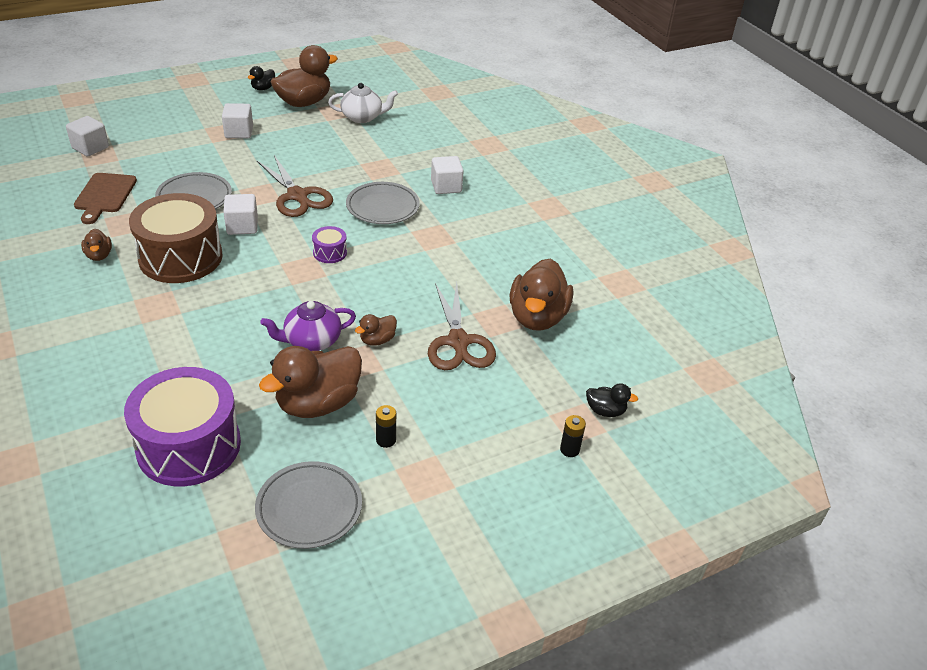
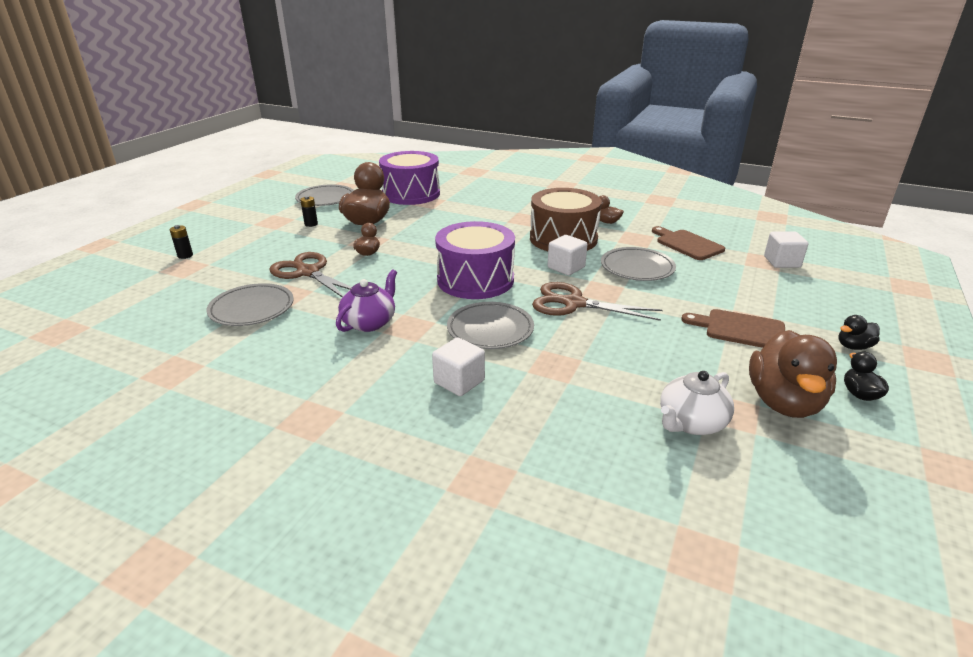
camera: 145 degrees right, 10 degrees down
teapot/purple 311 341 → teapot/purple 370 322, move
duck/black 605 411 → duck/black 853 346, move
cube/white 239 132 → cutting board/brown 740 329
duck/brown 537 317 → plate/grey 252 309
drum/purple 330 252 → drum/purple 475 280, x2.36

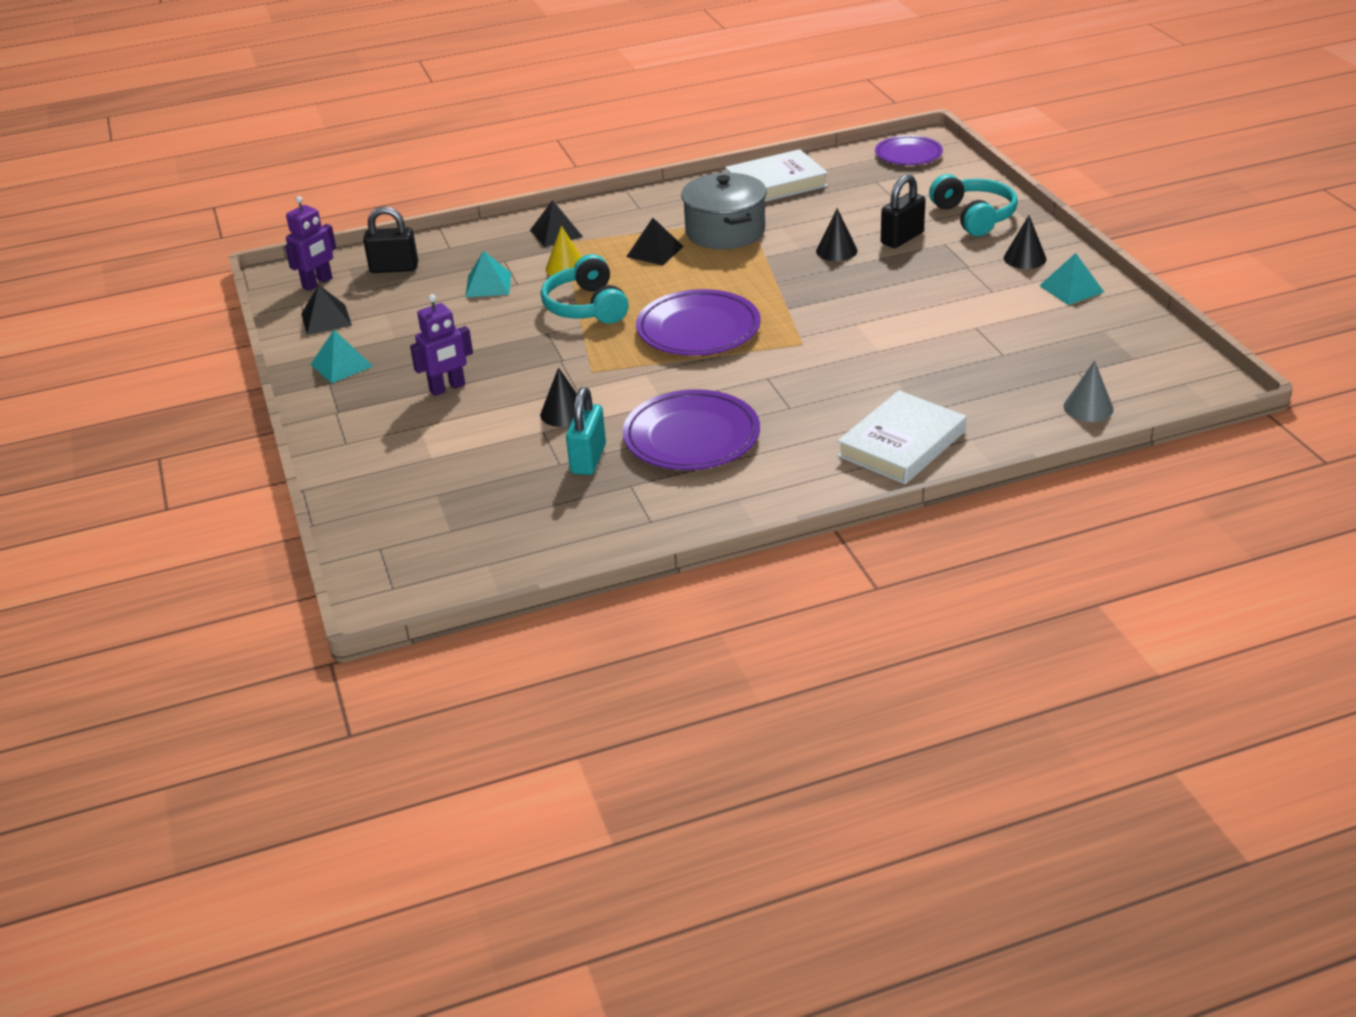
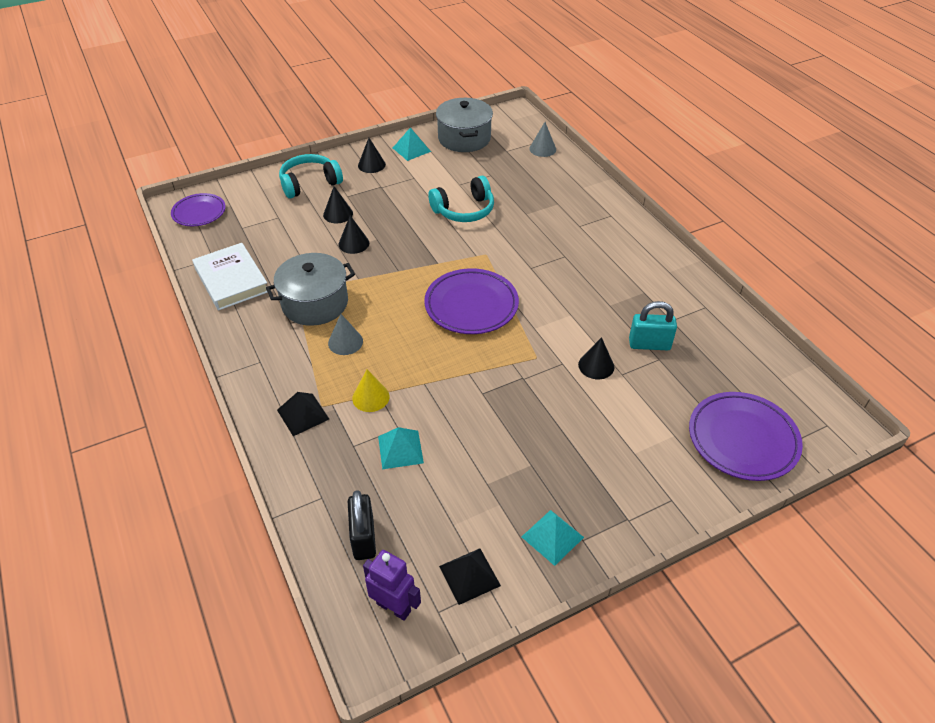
camera: 100 degrees left, 10 degrees up
robot/purple 447 388 → -
book/white 902 444 → -
- → pot/grey 464 138
headphones/turquoise 587 307 → headphones/turquoise 464 210, move
plate/purple 691 437 → plate/purple 742 439, move
pyramid/black 655 251 → cone/grey 345 342
padlock/black 902 238 → cone/black 338 214

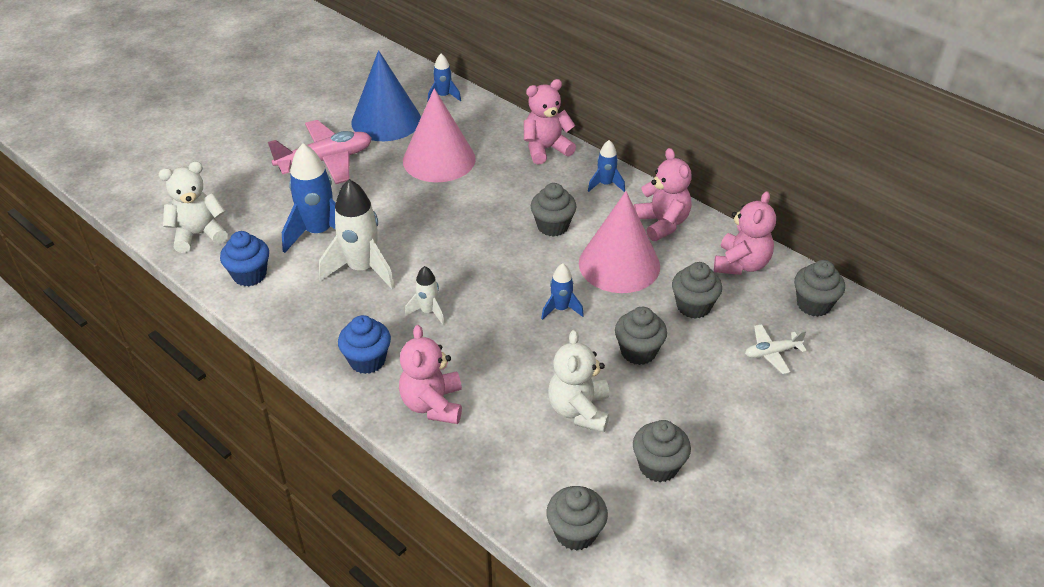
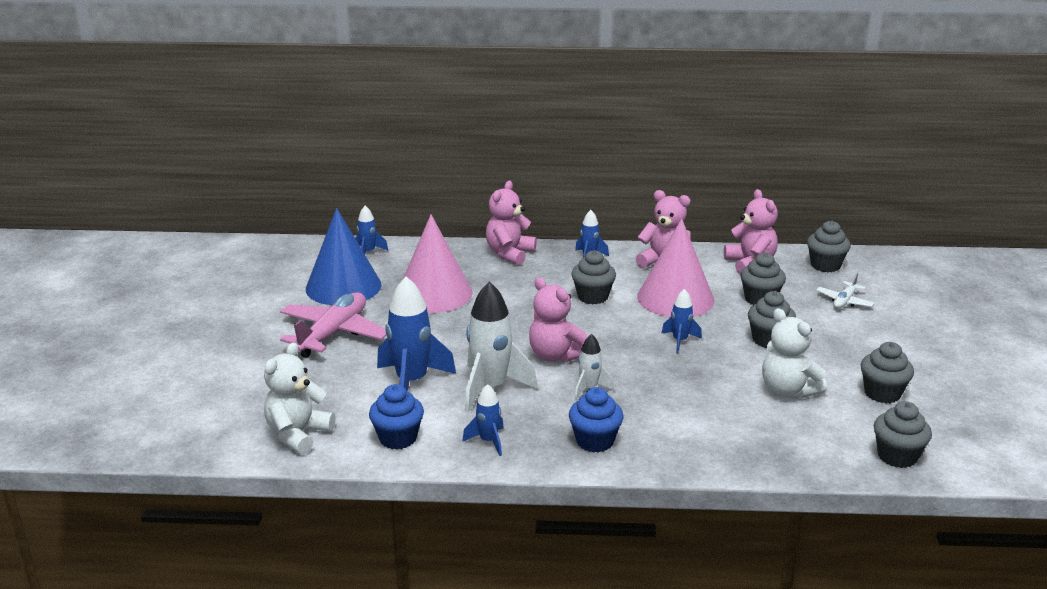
camera: 40 degrees left, 15 degrees down
- → rocket/blue 488 441
teddy bear/pink 433 404 → teddy bear/pink 555 355, move

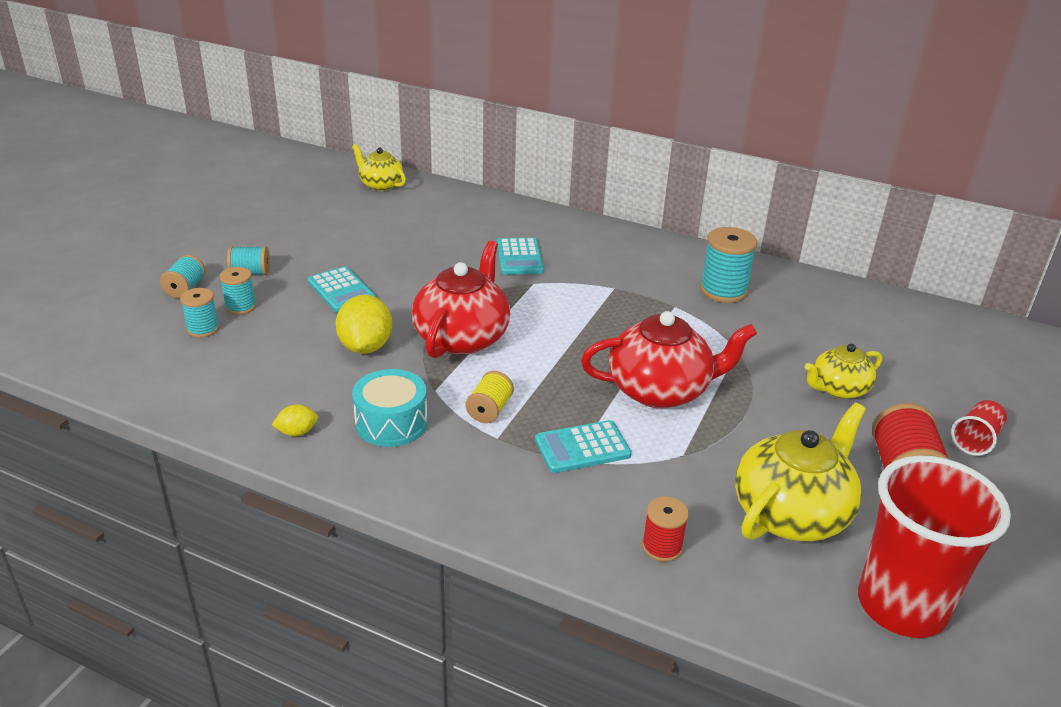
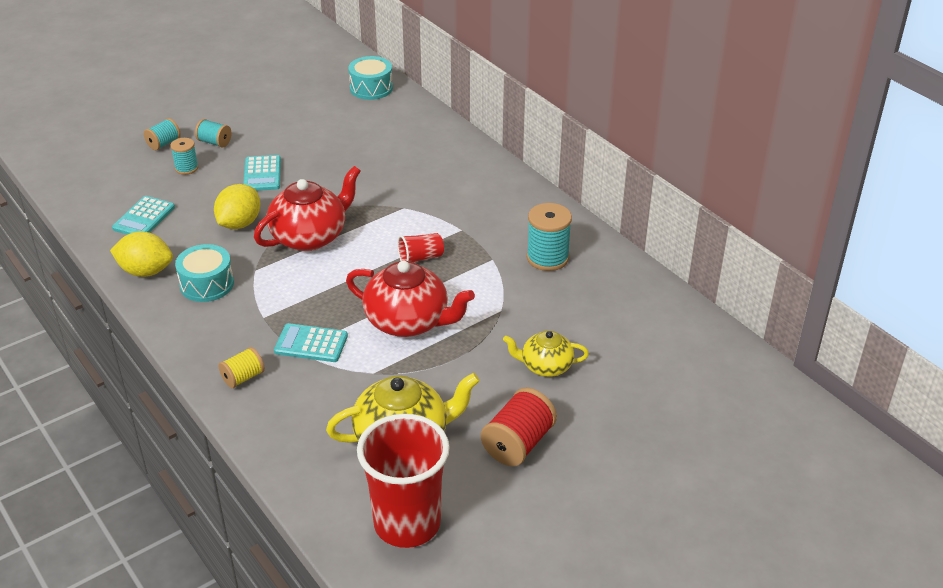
camera: 30 degrees right, 5 degrees up
spool/turquoise 203 329 → -
spool/red 662 547 → -
spool/yellow 489 410 → spool/yellow 243 377, move
calculator/turquoise 519 257 → calculator/turquoise 144 218, move
cup/red 975 439 → cup/red 420 258, move
teapot/yellow 380 185 → drum/turquoise 371 88
lemon/yellow 297 432 → lemon/yellow 146 271, x1.98

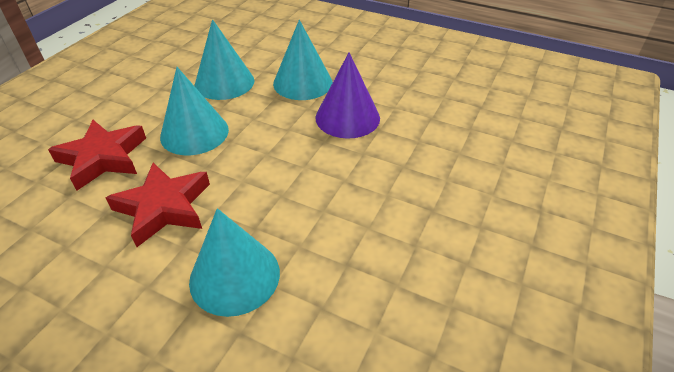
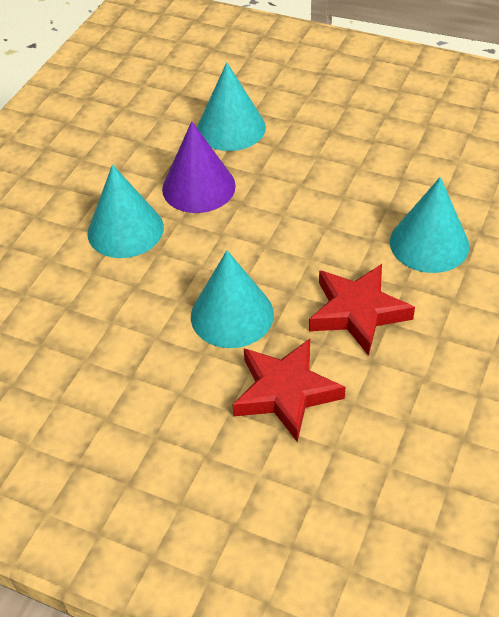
camera: 90 degrees left, 5 degrees up
cone/turquoise 224 82 → cone/turquoise 231 128, move

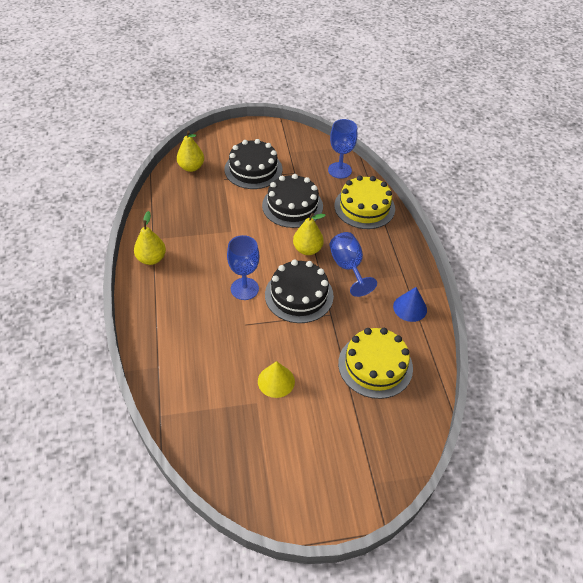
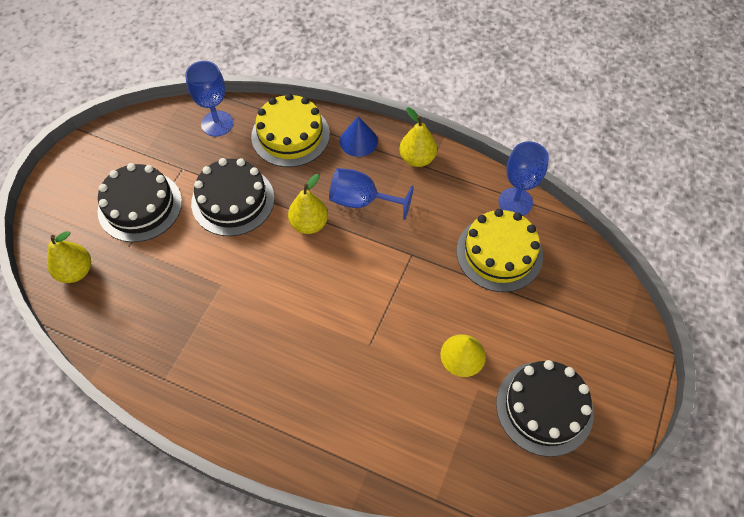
camera: 55 degrees left, 10 degrees up
pear/yellow 151 259 → pear/yellow 417 158, move
goblet/blue 244 289 → goblet/blue 515 202, move
cake/black 299 295 → cake/black 544 408, move
cone/blue 410 308 → cone/blue 358 141, move

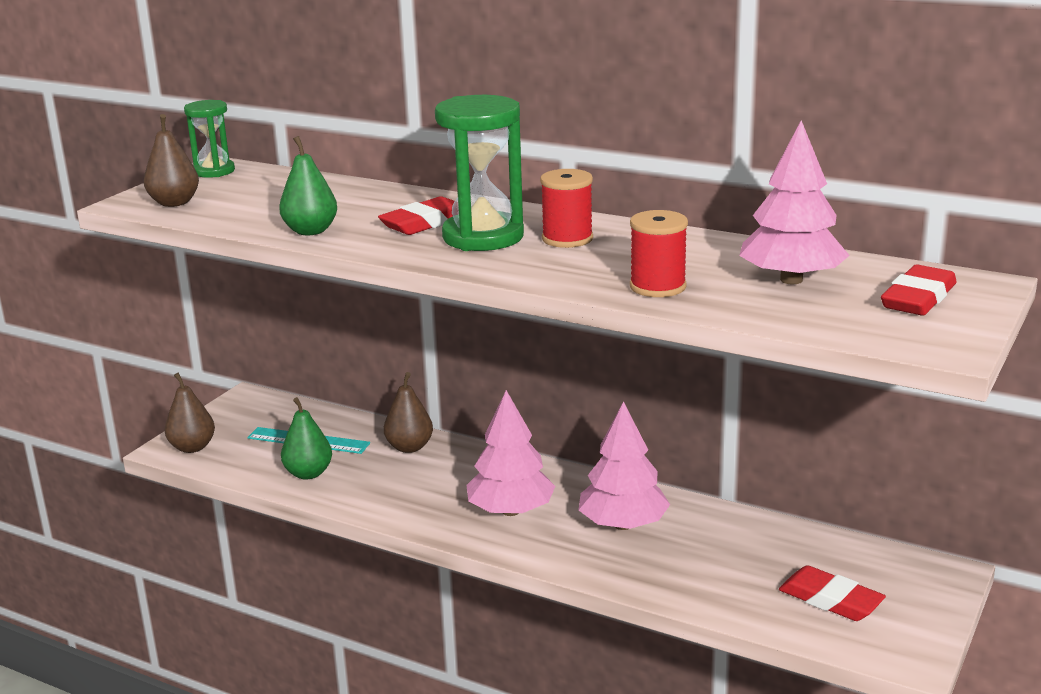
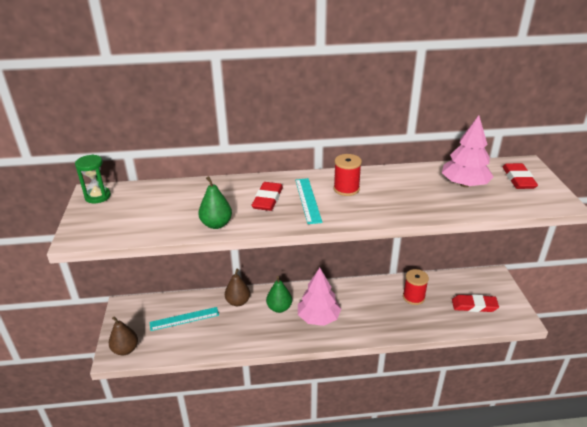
camera: 35 degrees left, 10 degrees up
pear/brown 174 203 → -
tree/pink 623 524 → -
pear/green 308 473 → pear/green 279 308, move
spool/red 657 287 → spool/red 413 297, move
hourglass/green 483 237 → ruler/turquoise 308 200

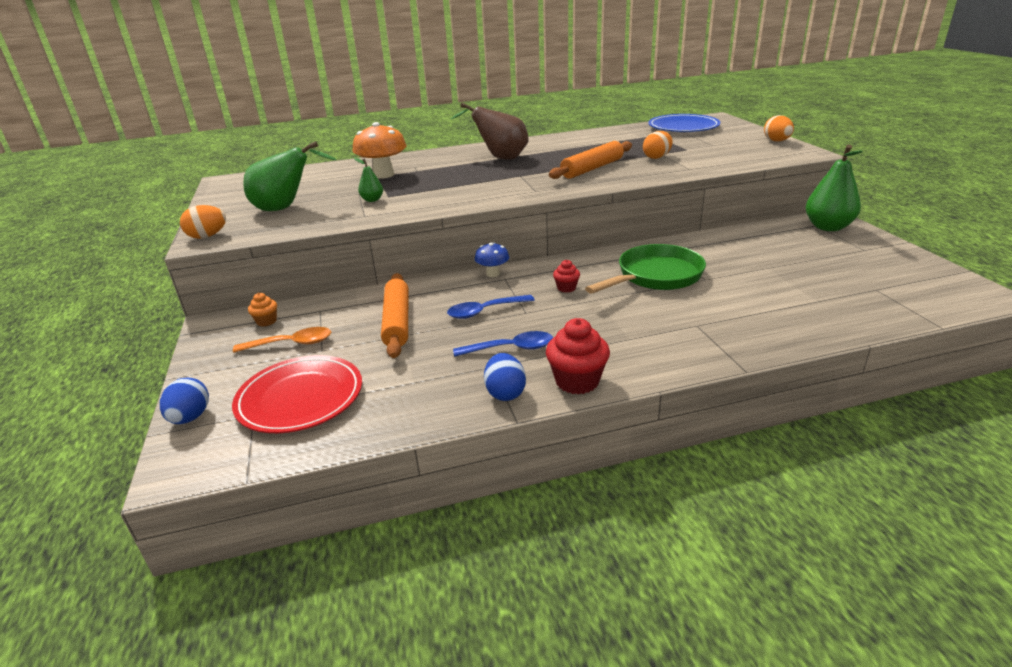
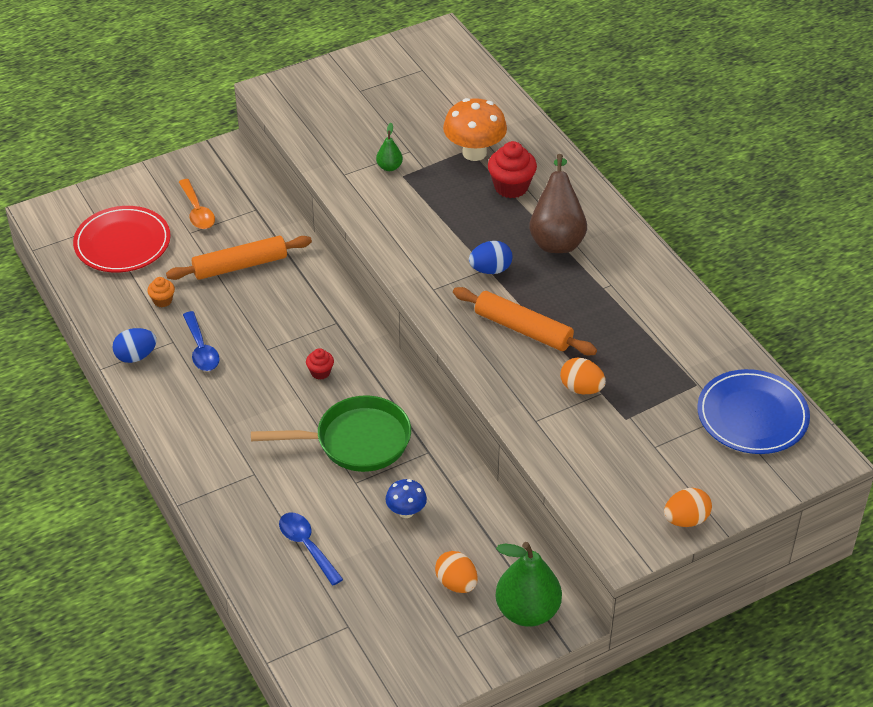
camera: 75 degrees right, 15 degrees up
pear/green 286 208 → -
egg/blue 190 418 → egg/blue 490 270, move
egg/orange 207 236 → egg/orange 456 583, move
cupcake/orange 266 321 → cupcake/orange 162 300, move
spoon/blue 485 311 → spoon/blue 307 546, move
mushroom/blue 493 274 → mushroom/blue 406 512, move
cupcake/red 577 381 → cupcake/red 511 187, move
pan/green 655 276 → pan/green 356 441, 45 degrees counterclockwise

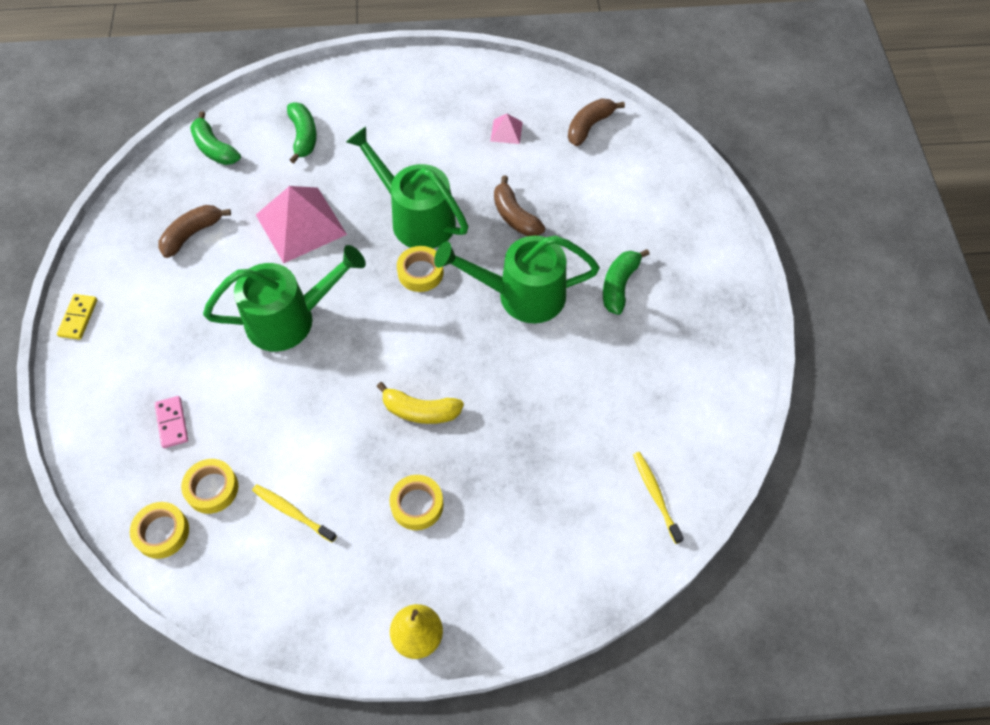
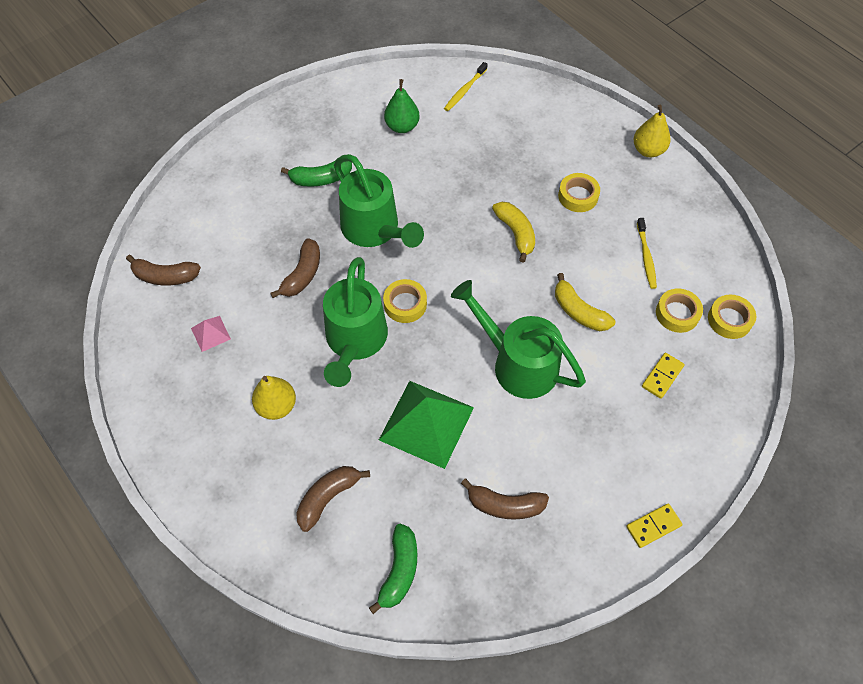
camera: 125 degrees left, 0 degrees up
- → pear/yellow 276 406
- → pear/green 402 126
- → banana/yellow 579 311
domino/pink 172 423 → domino/yellow 662 376
pyramid/pink 301 224 → pyramid/green 426 423
banana/green 303 136 → banana/brown 328 498

